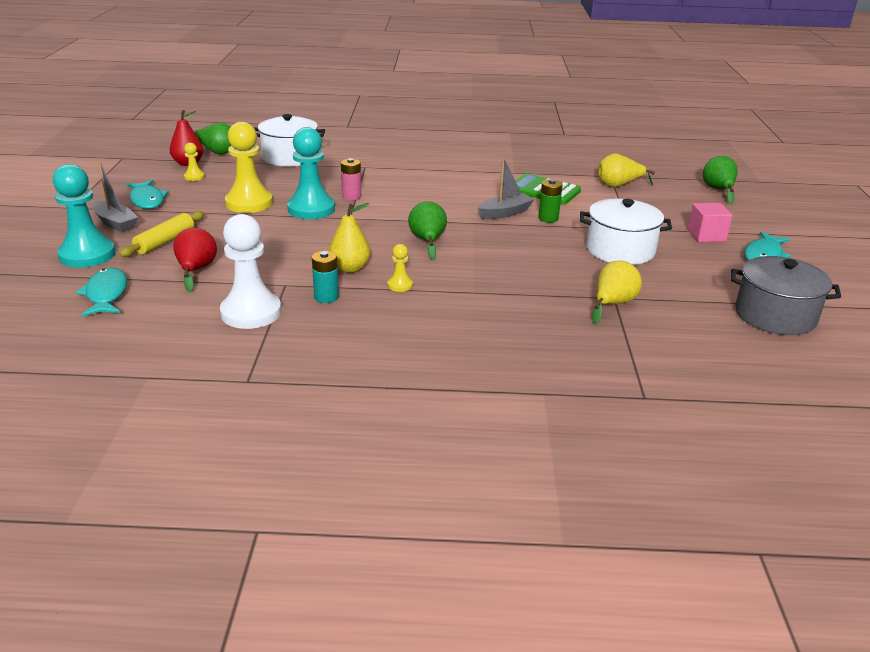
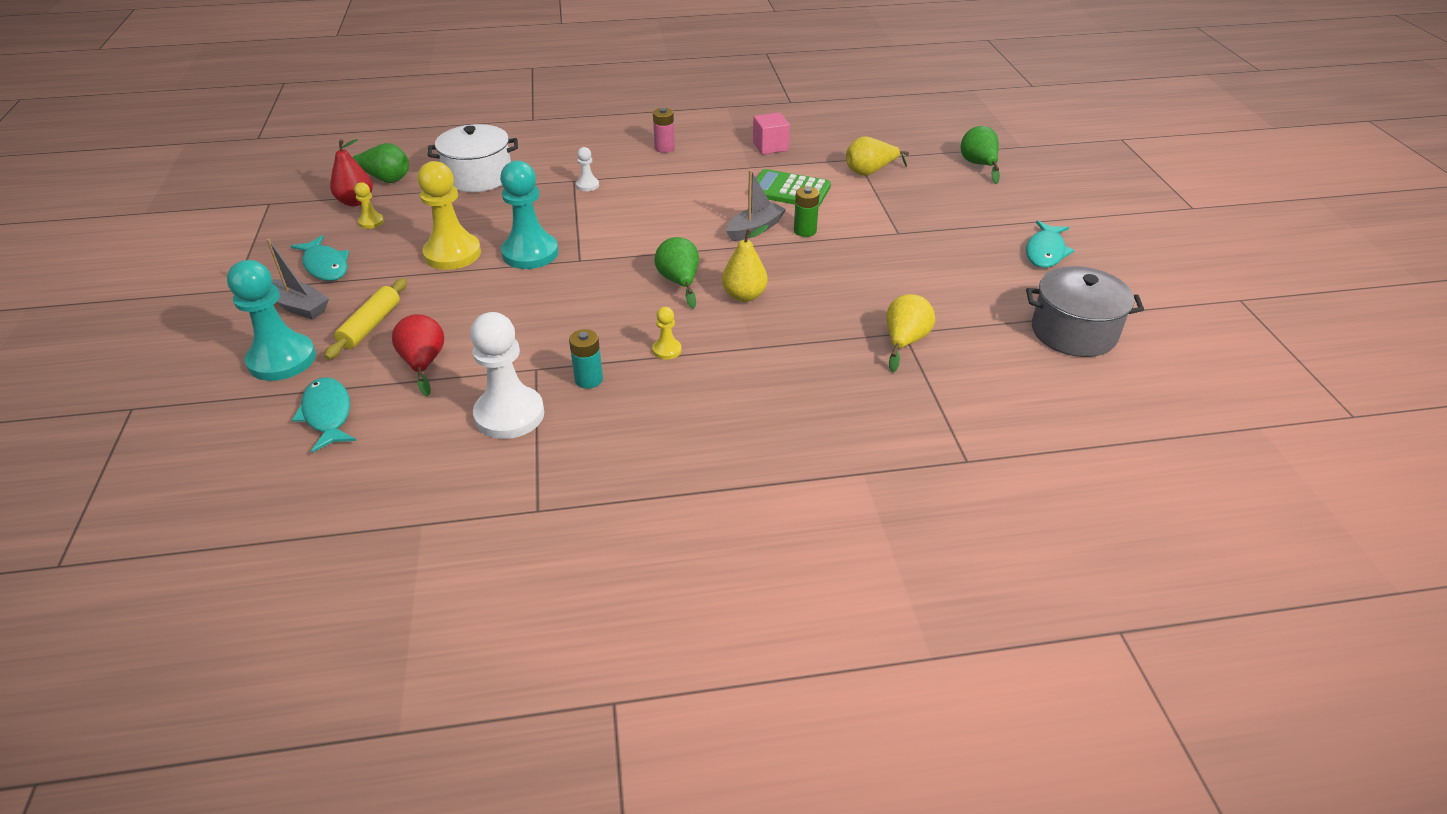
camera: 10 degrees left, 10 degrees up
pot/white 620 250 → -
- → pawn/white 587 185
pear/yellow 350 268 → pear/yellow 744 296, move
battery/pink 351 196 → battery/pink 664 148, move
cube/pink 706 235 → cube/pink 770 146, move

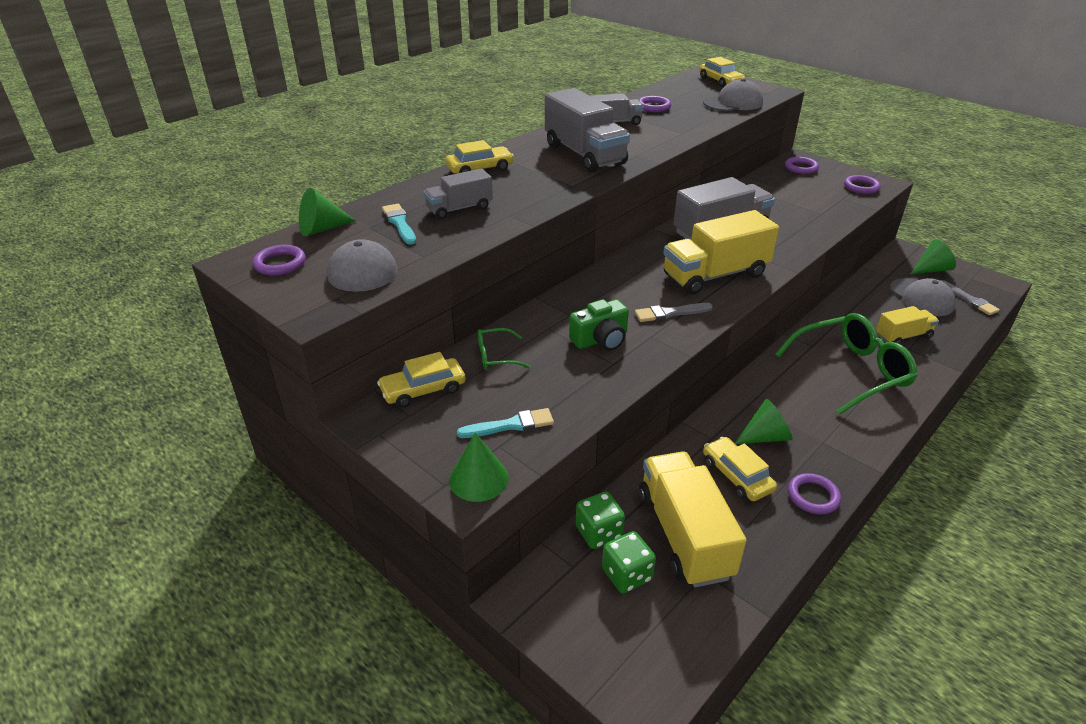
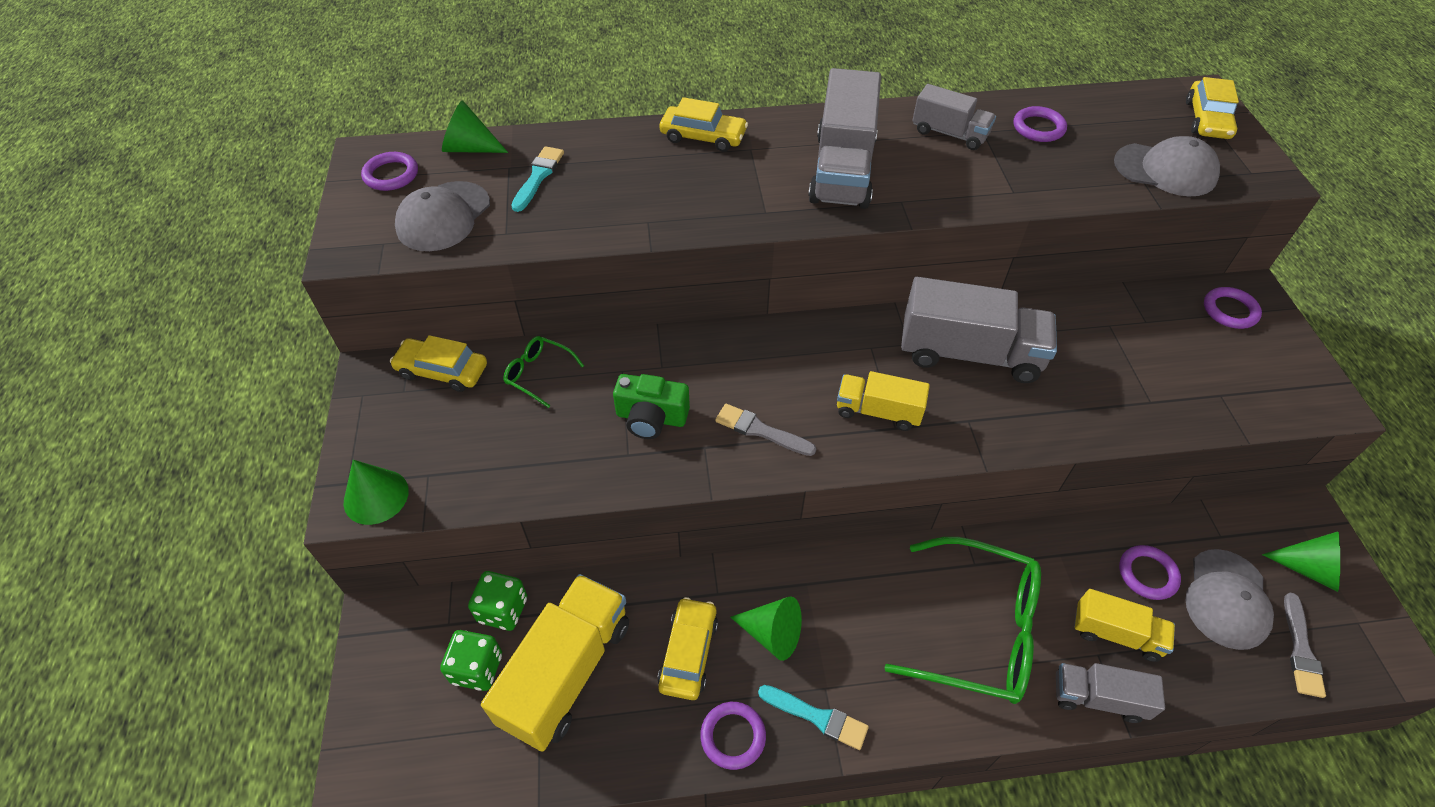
camera: 40 degrees right, 15 degrees up
truck/grey 459 209 → truck/grey 1098 698, move
brush/turquoise 510 425 → brush/turquoise 817 717, move
ring/purple 861 187 → ring/purple 1147 574, move
truck/yellow 715 275 → truck/yellow 878 411, x0.57

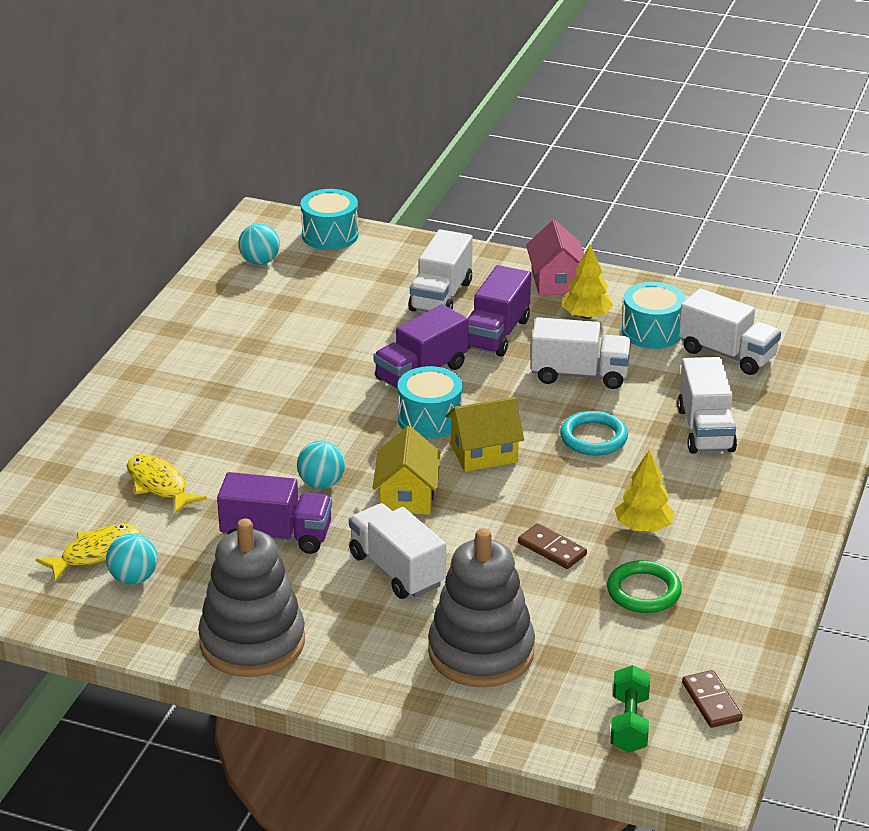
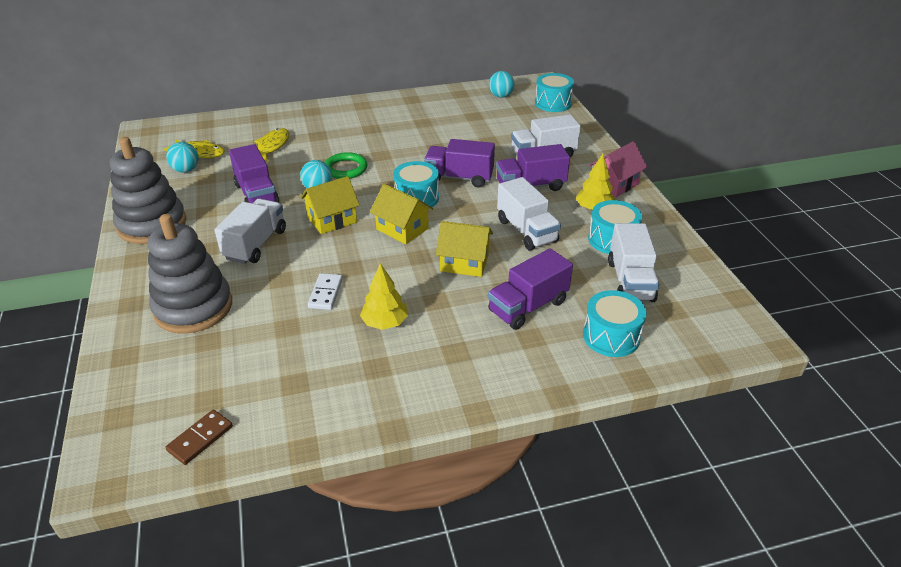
camera: 55 degrees right, 5 degrees up
dumbbell/green 629 723 → -
- → drum/turquoise 611 336
ring/green 643 591 → ring/green 345 168, move
ring/turquoise 593 437 → house/yellow 464 263
domino/brown 552 549 → domino/white 325 293
truck/white 705 430 → truck/purple 528 306

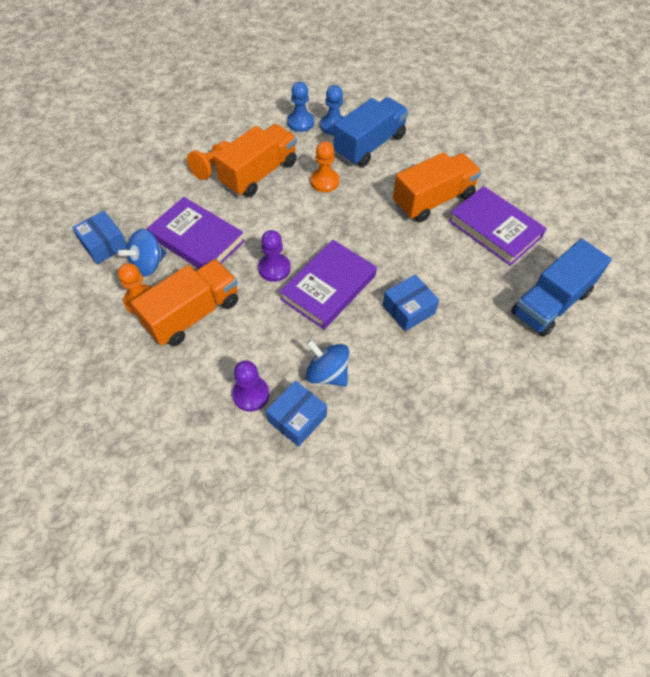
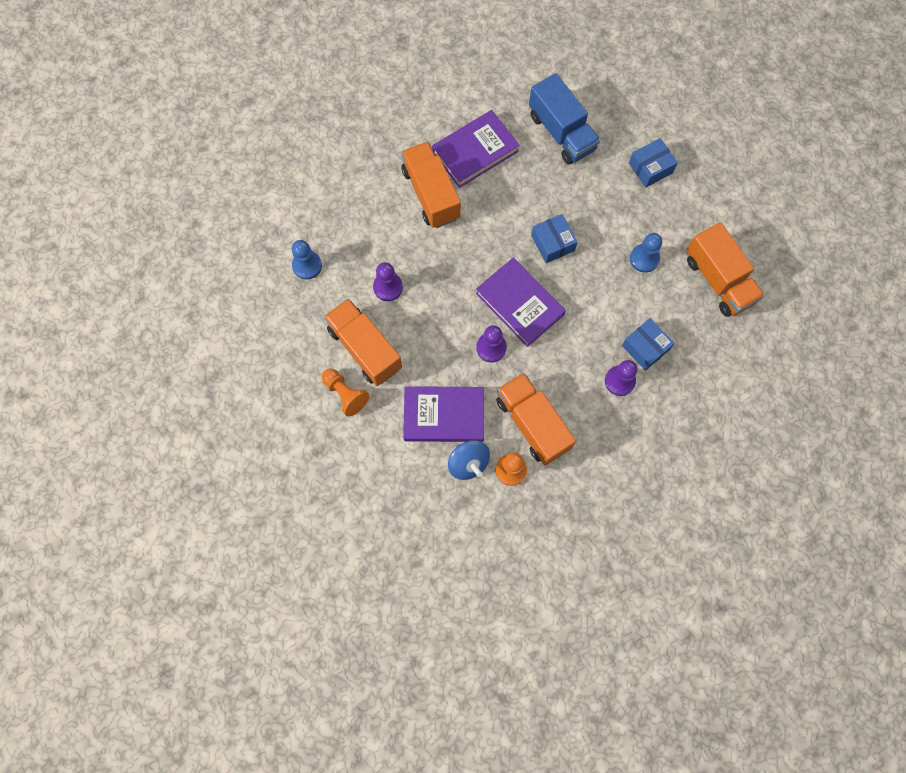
camera: 80 degrees left, 15 degrees up
spinning top/blue 327 373 → -
truck/blue 369 145 → -
- → truck/orange 718 280
box/blue 104 244 → box/blue 650 168, move
pawn/blue 300 122 → pawn/blue 644 259, move
pawn/orange 324 181 → pawn/purple 388 287
book/purple 197 239 → book/purple 444 415, 45 degrees clockwise

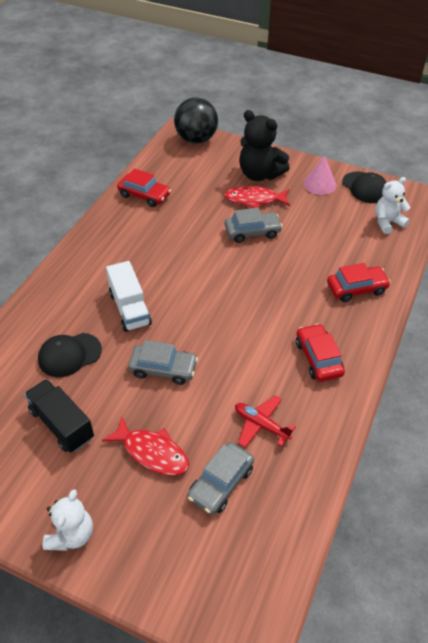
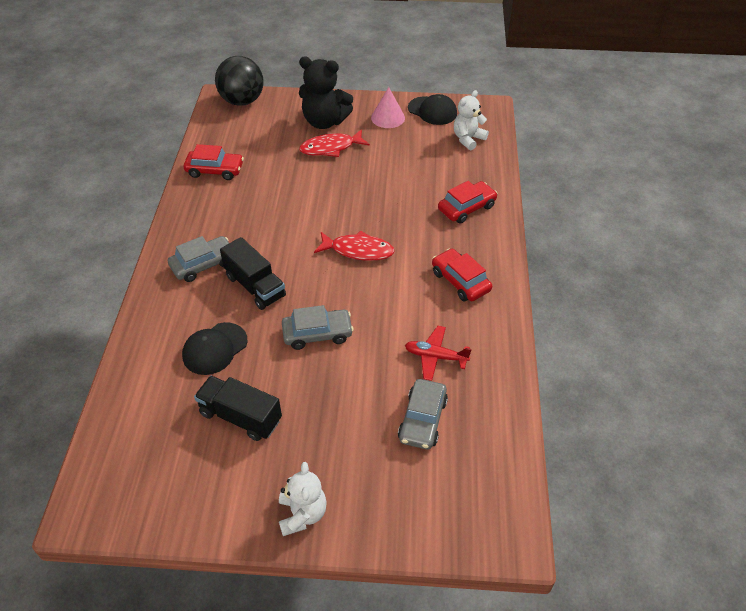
camera: 20 degrees left, 0 degrees up
fish/red 152 452 → fish/red 358 250, move
car/grey 252 232 → car/grey 203 264, move
truck/white 129 308 → truck/black 255 286

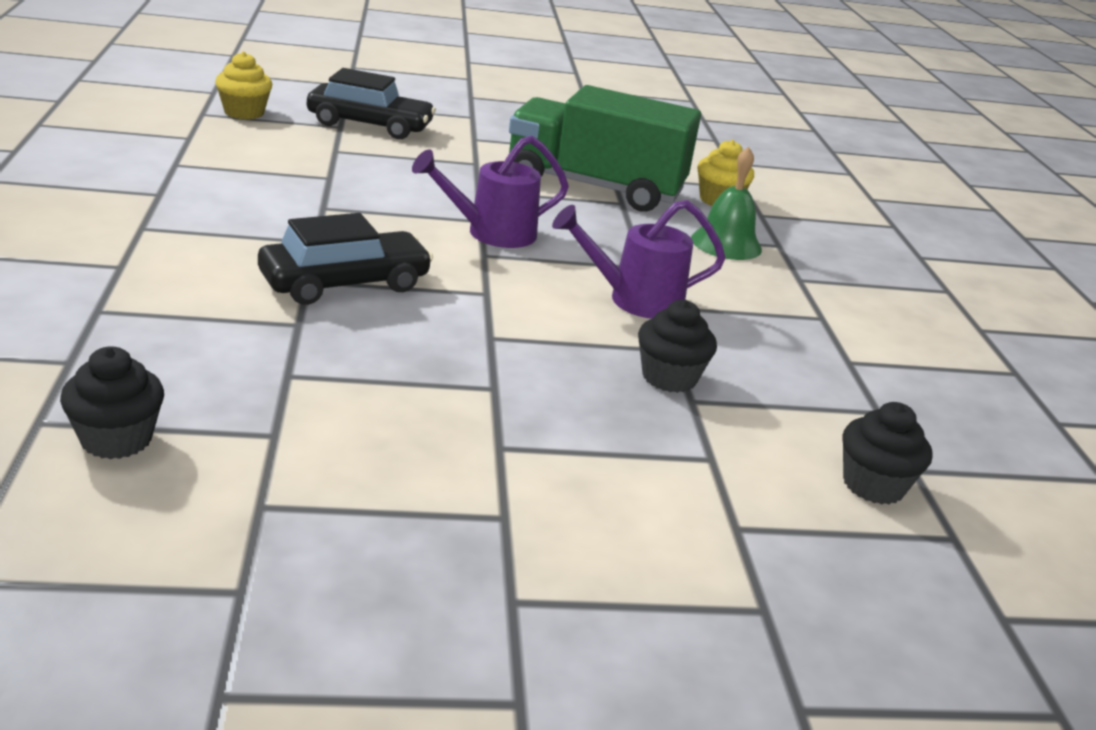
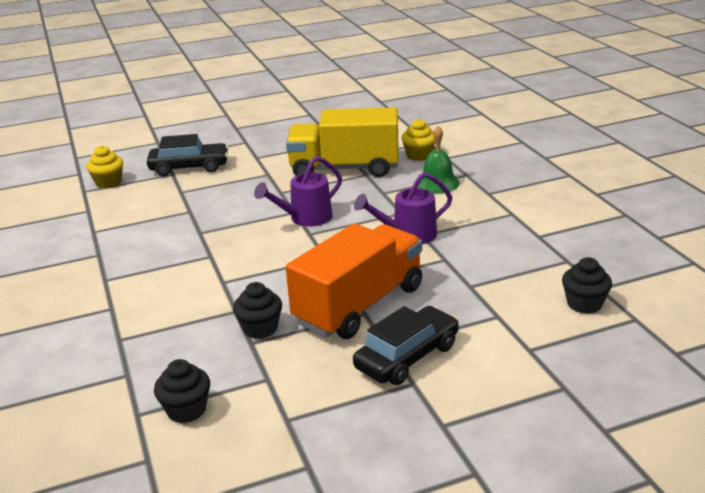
camera: 10 degrees left, 0 degrees up
- → truck/orange 359 305
car/black 345 283 → car/black 407 357, move
cupcake/black 669 378 → cupcake/black 260 328, move
truck/green 594 187 → truck/yellow 344 168

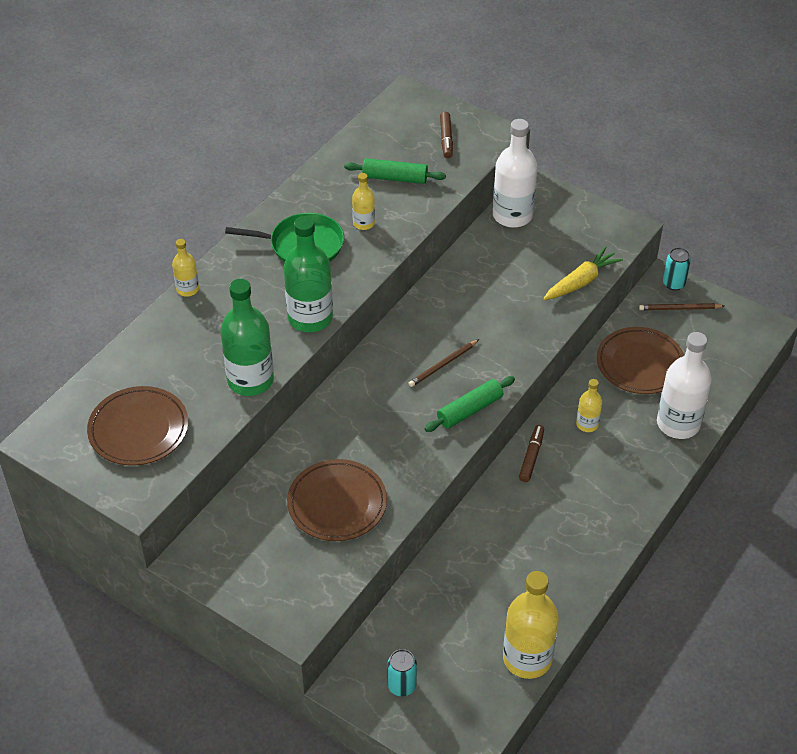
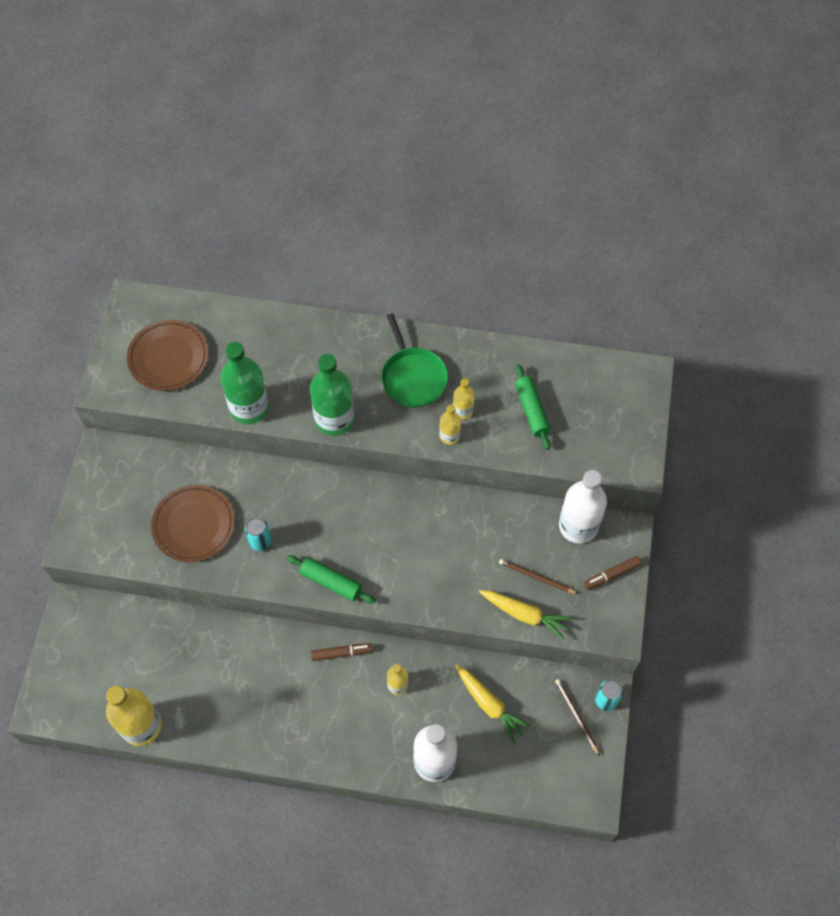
camera: 65 degrees right, 15 degrees up
bottle/yellow 187 289 → bottle/yellow 449 436, move
can/turquoise 402 686 → can/turquoise 260 541, move
pencil/brown 443 365 → pencil/brown 536 577, move
marker/brown 446 139 → marker/brown 611 575, move
plate/brown 640 364 → carrot/yellow 489 704

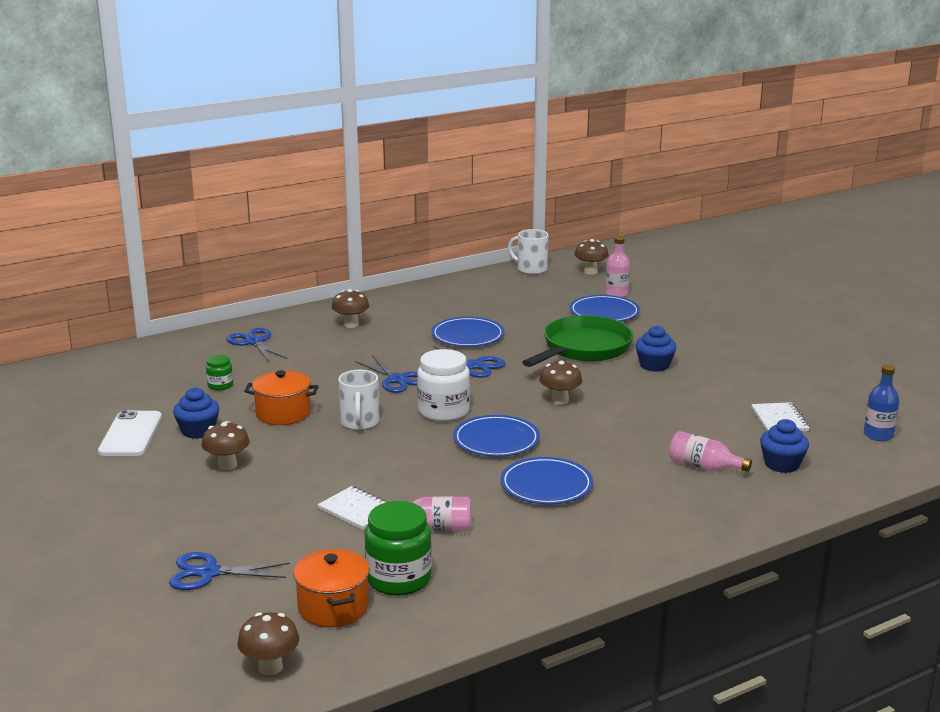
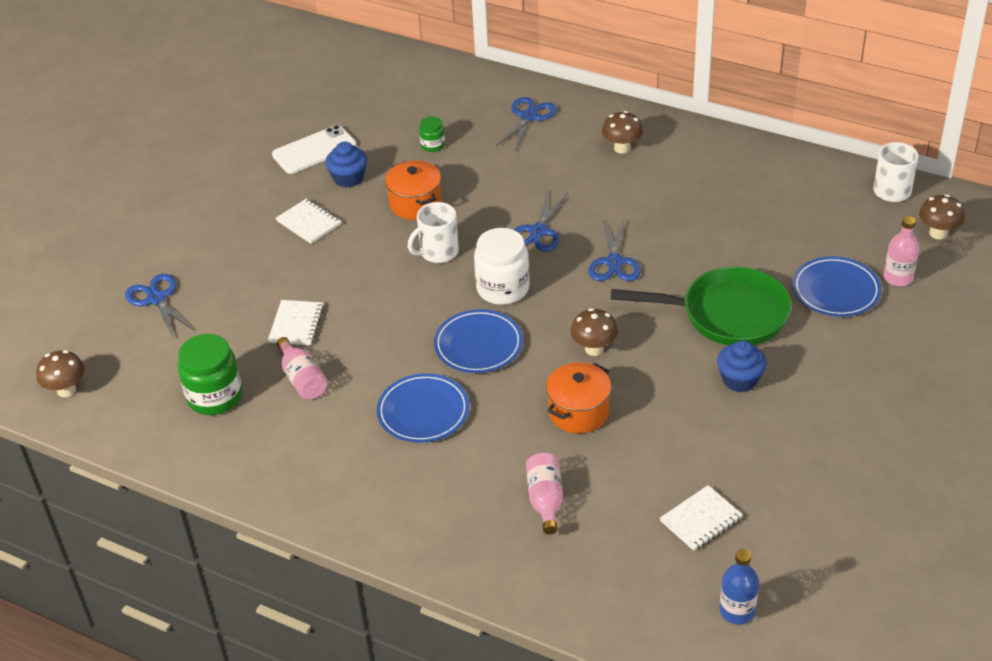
camera: 60 degrees right, 20 degrees up
plate/blue 467 336 → -
cupcake/blue 781 464 → -
pot/orange 333 607 → pot/orange 578 412, move
mushroom/brown 227 465 → notebook/white 309 223

